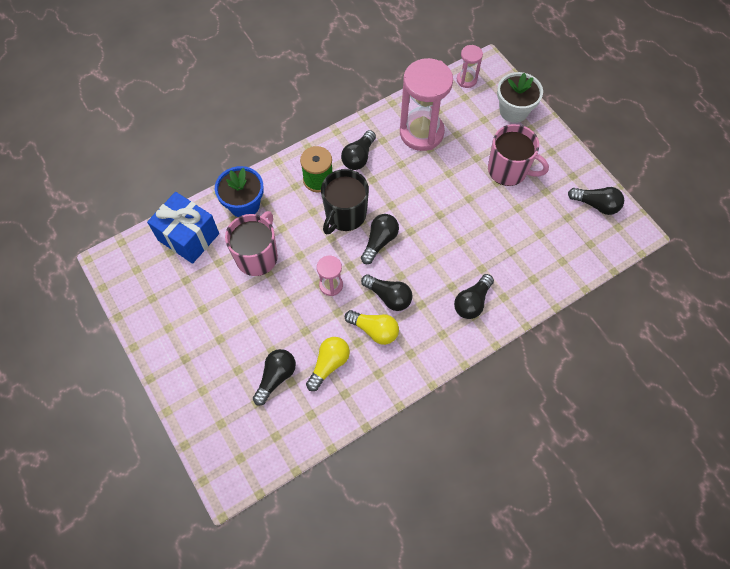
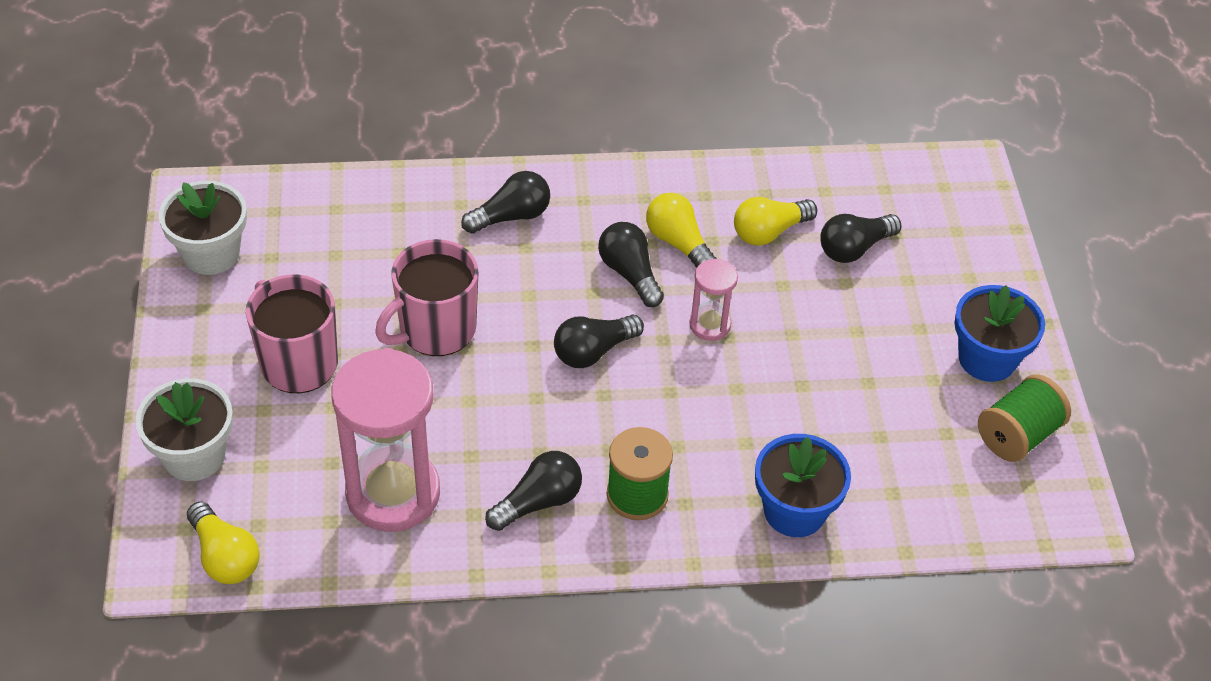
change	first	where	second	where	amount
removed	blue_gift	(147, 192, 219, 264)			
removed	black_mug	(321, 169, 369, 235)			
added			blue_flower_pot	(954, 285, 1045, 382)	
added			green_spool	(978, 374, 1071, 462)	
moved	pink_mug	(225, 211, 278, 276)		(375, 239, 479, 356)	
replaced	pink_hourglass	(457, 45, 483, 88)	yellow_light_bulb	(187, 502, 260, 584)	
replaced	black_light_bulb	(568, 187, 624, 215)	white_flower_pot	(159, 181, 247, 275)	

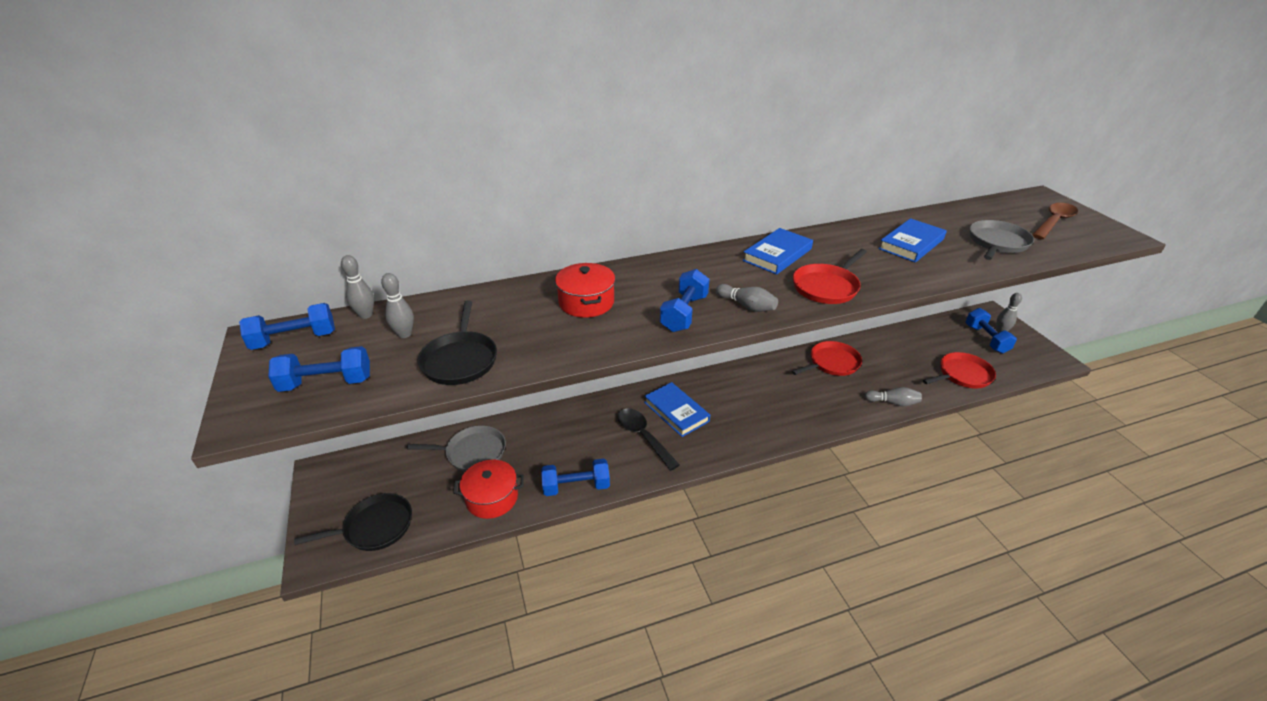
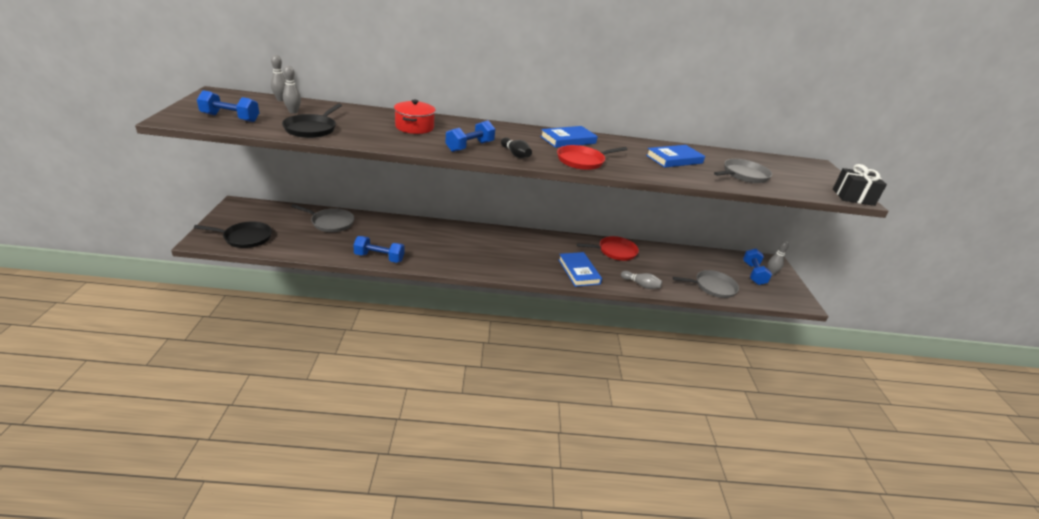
change	first	where	second	where	amount
removed	blue_dumbbell	(239, 303, 335, 350)			
removed	red_pot	(453, 460, 524, 519)			
removed	black_spoon	(618, 409, 680, 471)			
removed	brown_spoon	(1032, 203, 1078, 240)			
added			black_gift	(833, 164, 887, 206)	
moved	blue_book	(644, 382, 710, 437)		(558, 252, 602, 287)	
recoloured	grey_bowling_pin	(716, 284, 778, 312)	black_bowling_pin	(501, 137, 532, 158)	
recoloured	red_pan	(923, 352, 996, 388)	grey_pan	(673, 270, 739, 298)	

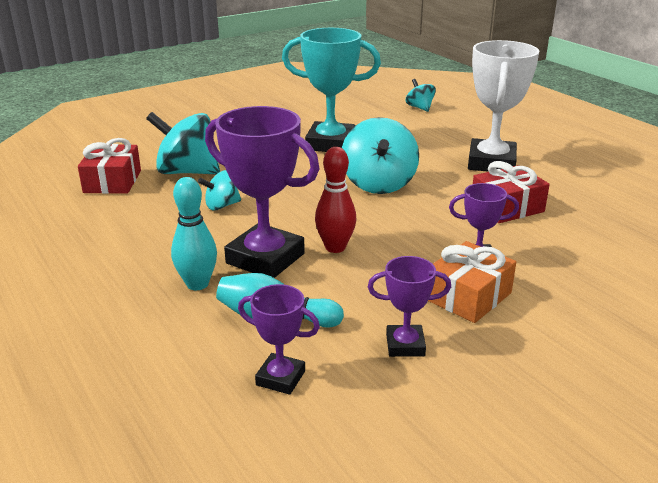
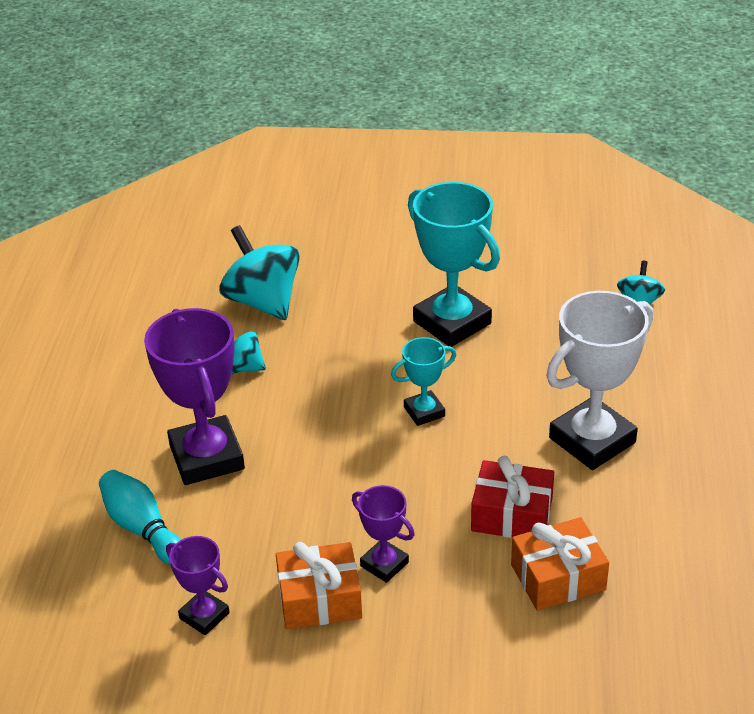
change	first	where	second	where	amount
removed	red_gift	(78, 138, 141, 194)			
removed	turquoise_bowling_pin	(171, 177, 217, 290)			
removed	purple_trophy	(238, 284, 320, 395)			
removed	red_bowling_pin	(315, 147, 356, 253)			
added			orange_gift	(511, 517, 609, 611)	
replaced	turquoise_spinning_top	(342, 117, 419, 194)	turquoise_trophy	(391, 337, 456, 426)	

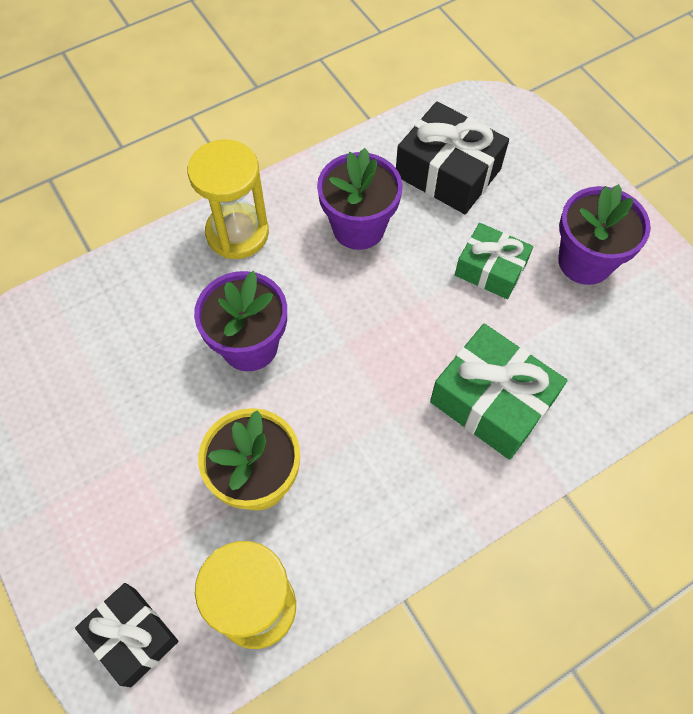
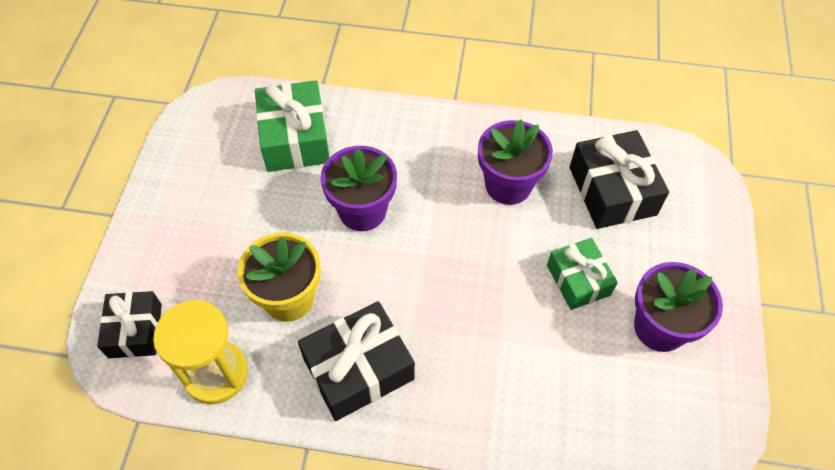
change	first	where	second	where	amount
removed	yellow_hourglass	(187, 139, 269, 259)			
added			black_gift	(298, 301, 415, 421)	
moved	green_gift	(430, 324, 567, 460)		(255, 80, 330, 172)	

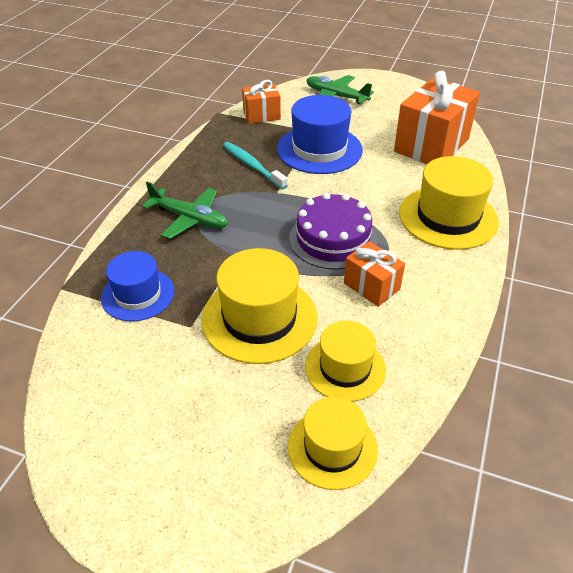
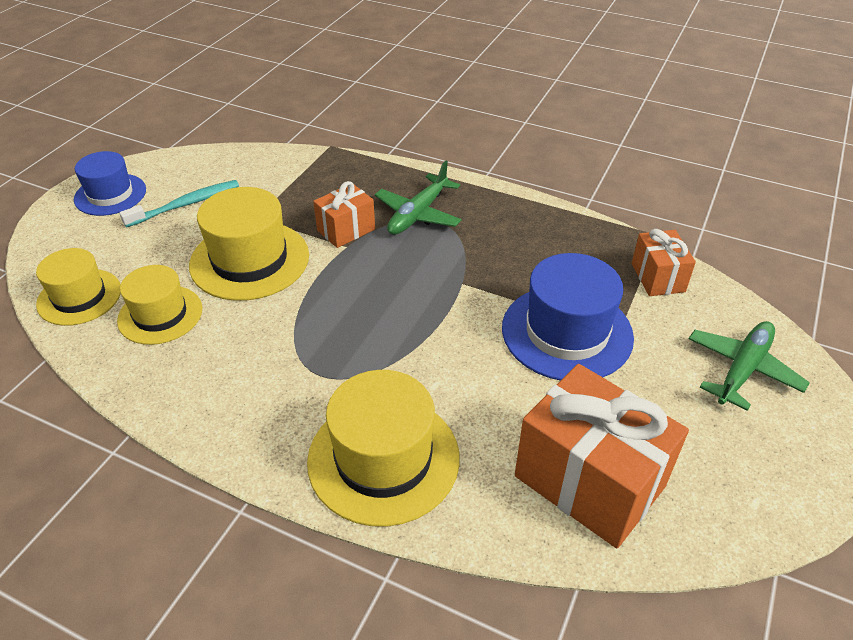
change	first	where	second	where	amount
removed	purple_cake	(289, 193, 377, 270)			
moved	blue_hat	(101, 251, 174, 322)		(74, 151, 146, 216)	
moved	turquoise_toothbrush	(223, 142, 288, 190)		(119, 180, 239, 228)	
moved	orange_gift	(344, 241, 405, 307)		(313, 181, 375, 248)	

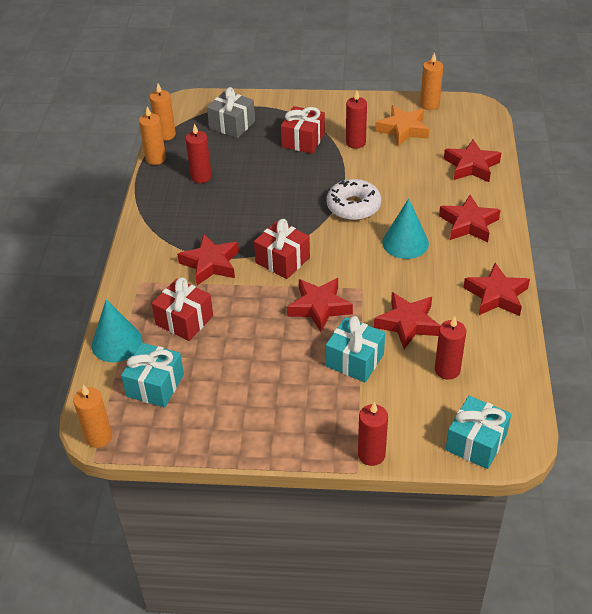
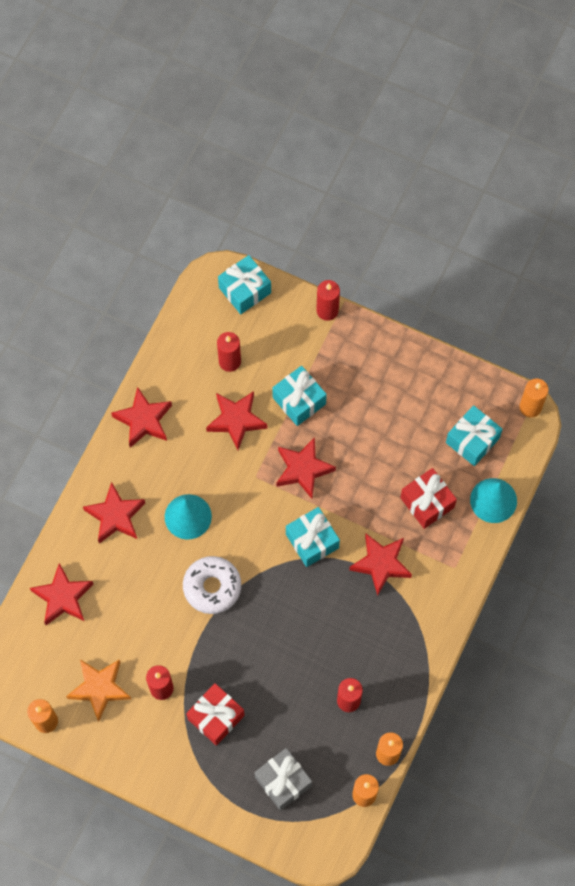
change	first	where	second	where	amount
recoloured	red_gift	(254, 219, 310, 279)	turquoise_gift	(286, 507, 340, 567)	

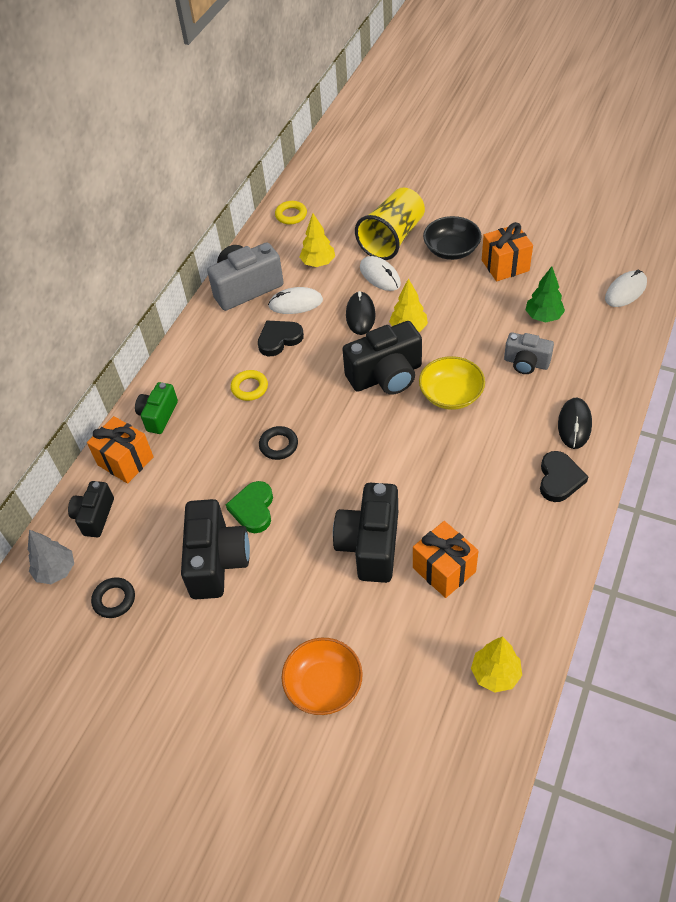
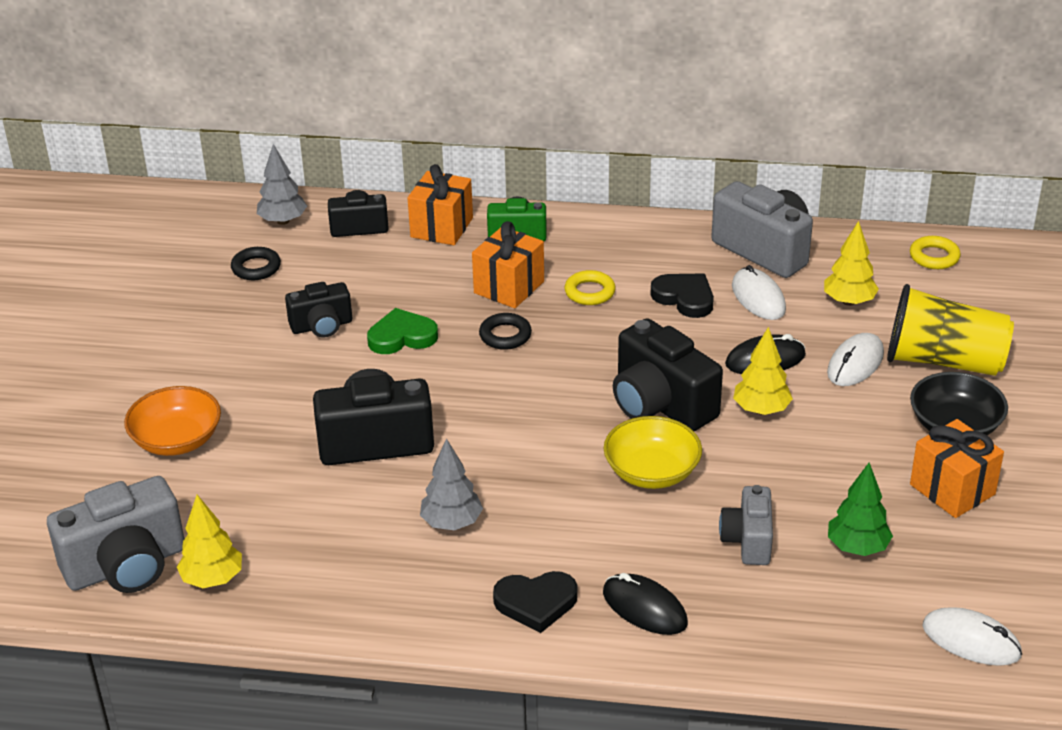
change	first	where	second	where	amount
added			grey_camera	(47, 476, 184, 593)	
added			grey_tree	(420, 438, 483, 531)	
moved	orange_gift	(413, 521, 479, 598)		(472, 221, 544, 308)	
turned	black_mouse	(558, 398, 592, 449)		(603, 573, 688, 635)	45 degrees clockwise
resized	black_camera	(181, 499, 250, 599)		(285, 282, 352, 338)	x0.60

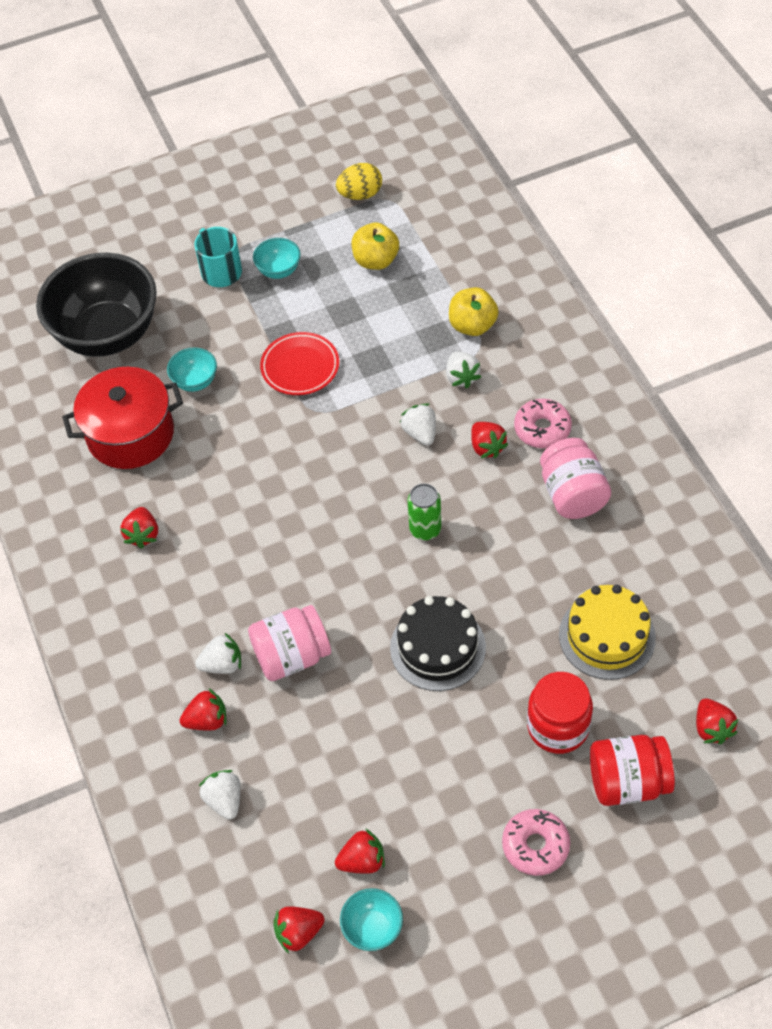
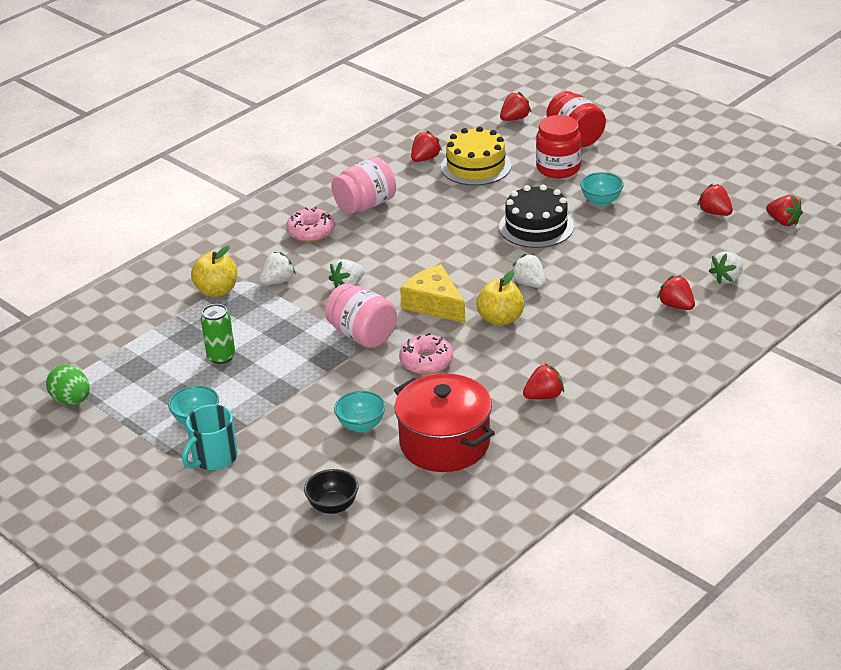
change	first	where	second	where	amount
removed	red_plate	(260, 332, 339, 395)			
added			yellow_cheese	(400, 264, 466, 323)	
moved	white_strawberry	(195, 632, 241, 674)		(512, 254, 546, 288)	
moved	pink_jar	(248, 605, 331, 681)		(325, 283, 397, 348)	
moved	turquoise_bowl	(340, 888, 403, 951)		(580, 172, 624, 206)	
moved	yellow_apple	(352, 222, 399, 270)		(476, 270, 524, 326)	
moved	green_can	(407, 483, 441, 541)		(201, 304, 235, 364)	
moved	red_strawberry	(471, 422, 509, 458)		(411, 131, 442, 162)	
moved	pink_donut	(502, 809, 570, 876)		(399, 333, 453, 375)	
recoloured	yellow_egg	(336, 163, 382, 200)	green_egg	(46, 365, 90, 405)	
resized	black_bowl	(36, 253, 157, 357)		(304, 469, 358, 514)	x0.41

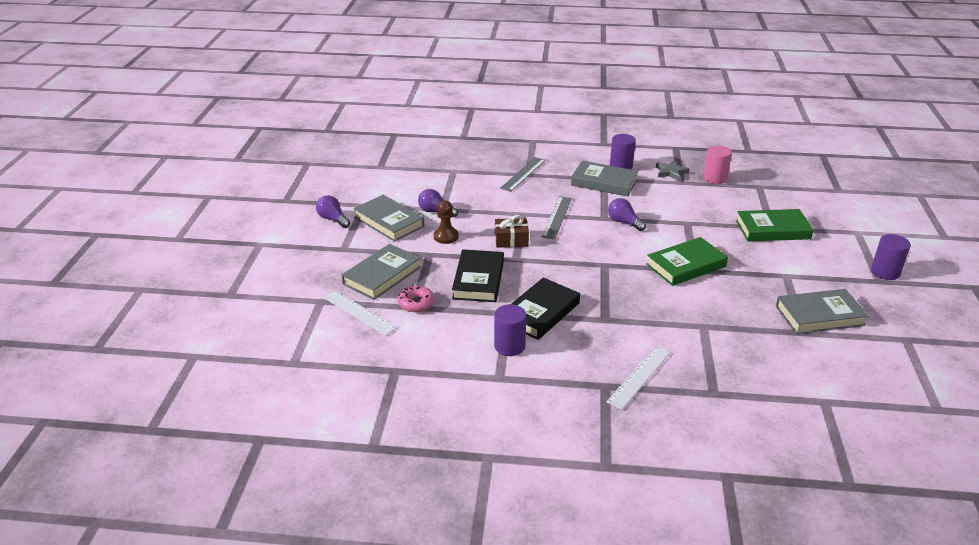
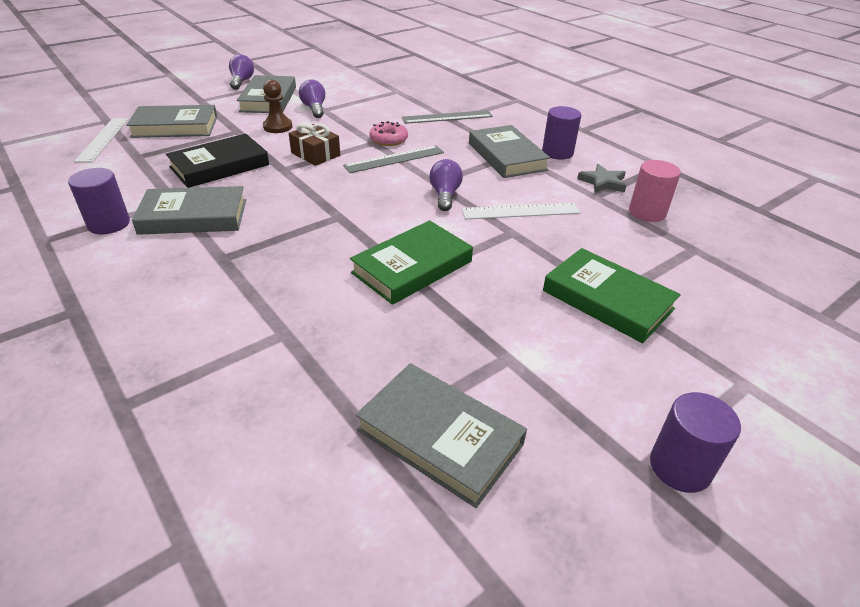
change	first	where	second	where	amount
moved	pink_donut	(398, 285, 435, 312)		(369, 121, 408, 146)	
moved	white_ruler	(606, 346, 671, 410)		(462, 203, 580, 219)	
recoloured	black_book	(511, 277, 580, 340)	grey_book	(132, 186, 246, 235)	
turned	green_book	(646, 237, 728, 286)		(350, 220, 473, 305)	60 degrees counterclockwise

